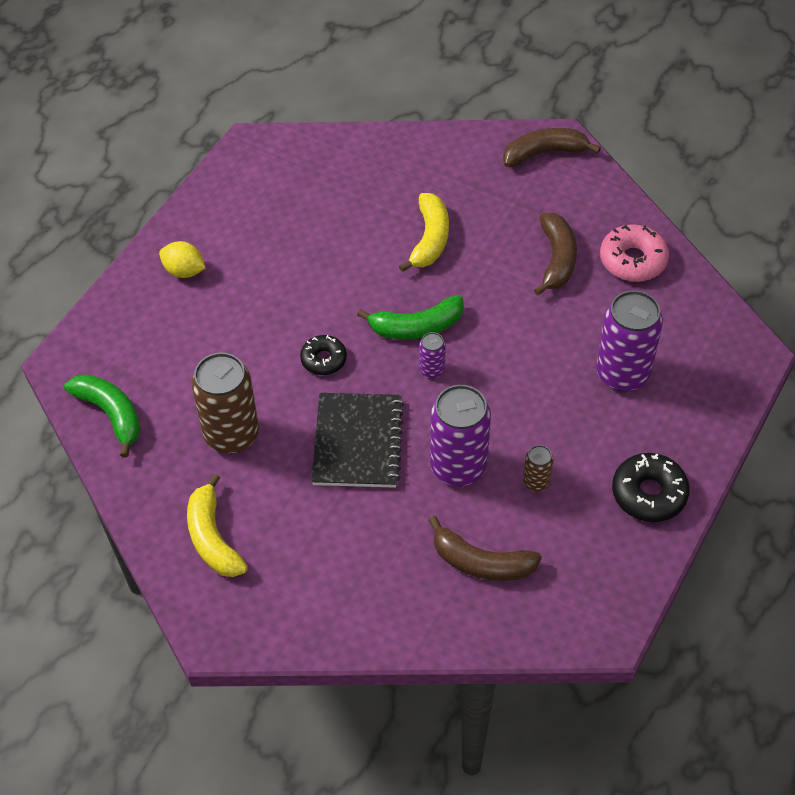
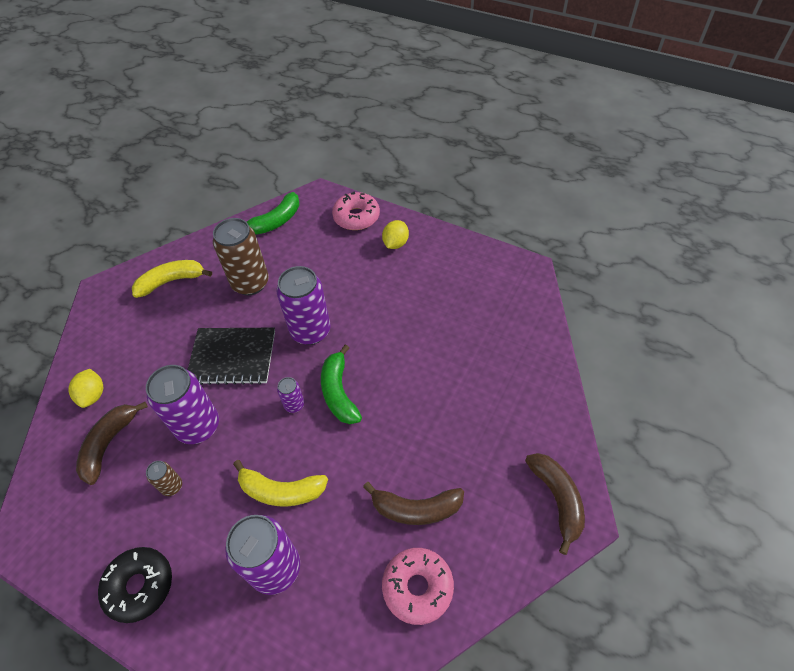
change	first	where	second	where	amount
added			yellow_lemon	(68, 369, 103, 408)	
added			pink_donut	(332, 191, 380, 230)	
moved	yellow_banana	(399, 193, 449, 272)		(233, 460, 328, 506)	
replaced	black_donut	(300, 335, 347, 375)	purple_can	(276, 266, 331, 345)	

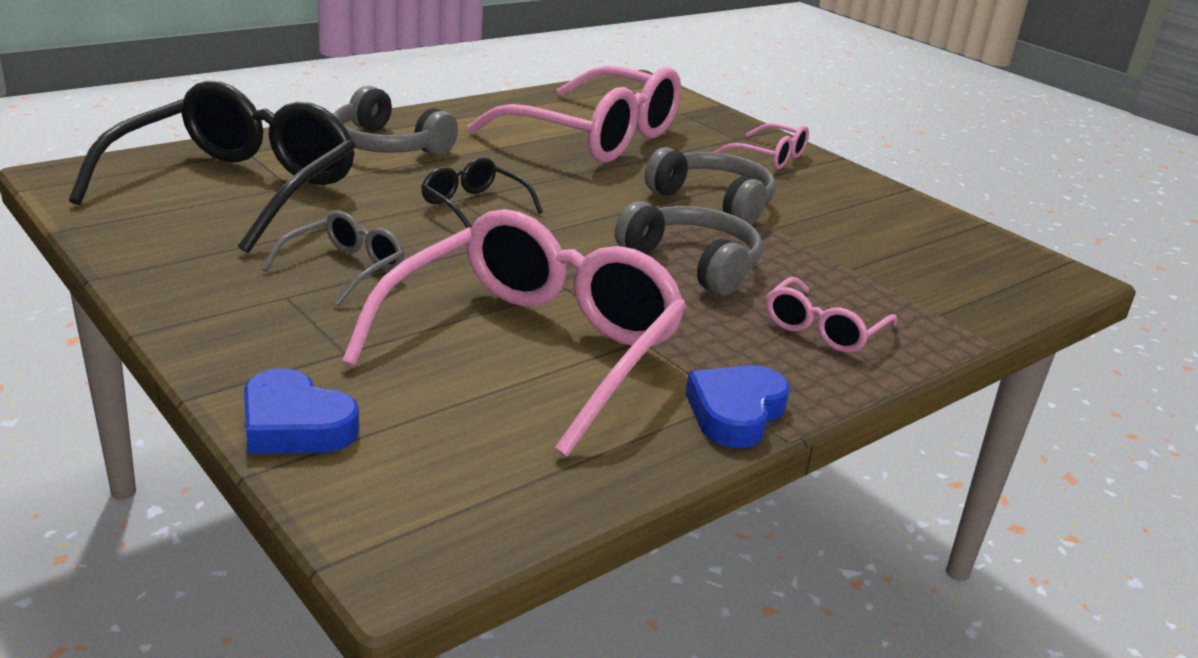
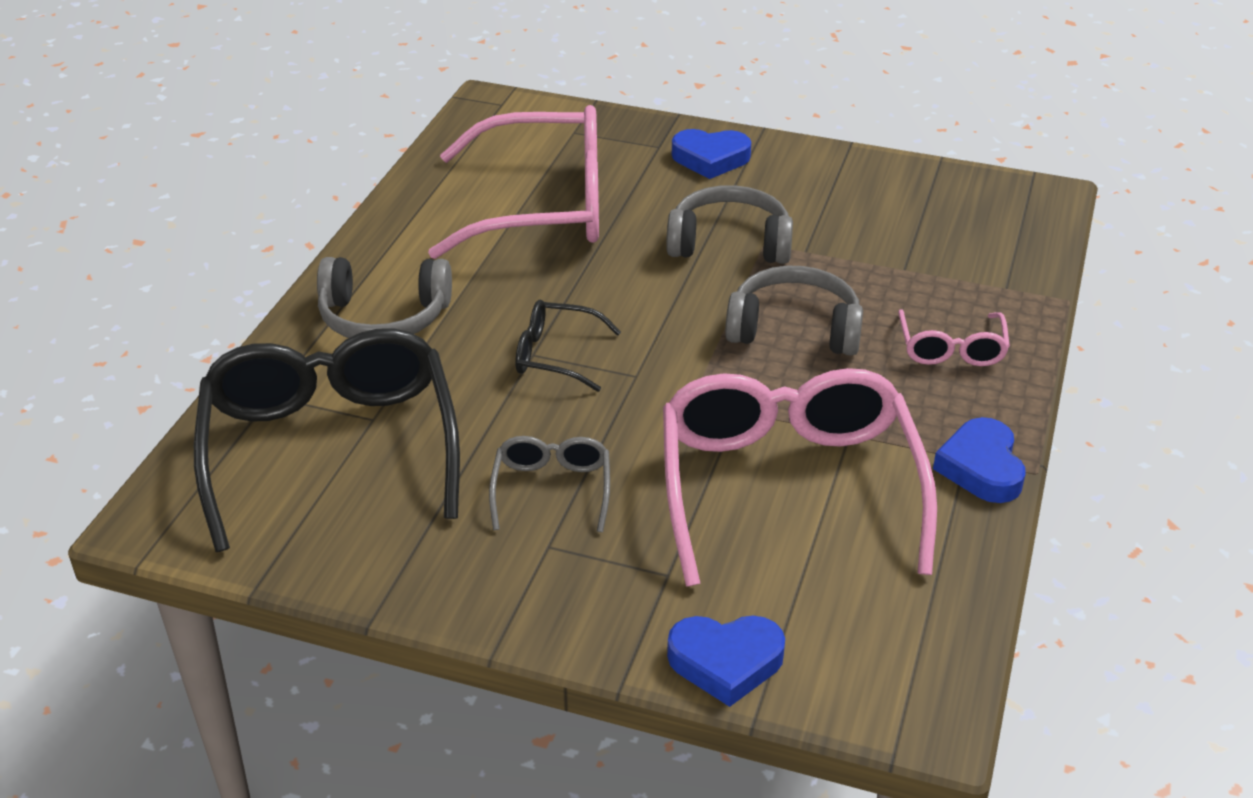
change	first	where	second	where	amount
replaced	pink_glasses	(714, 123, 809, 170)	blue_heart	(672, 129, 751, 179)	

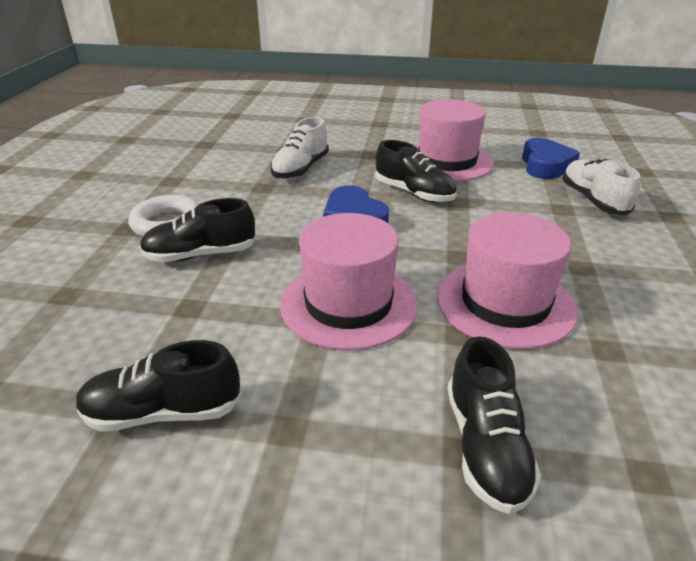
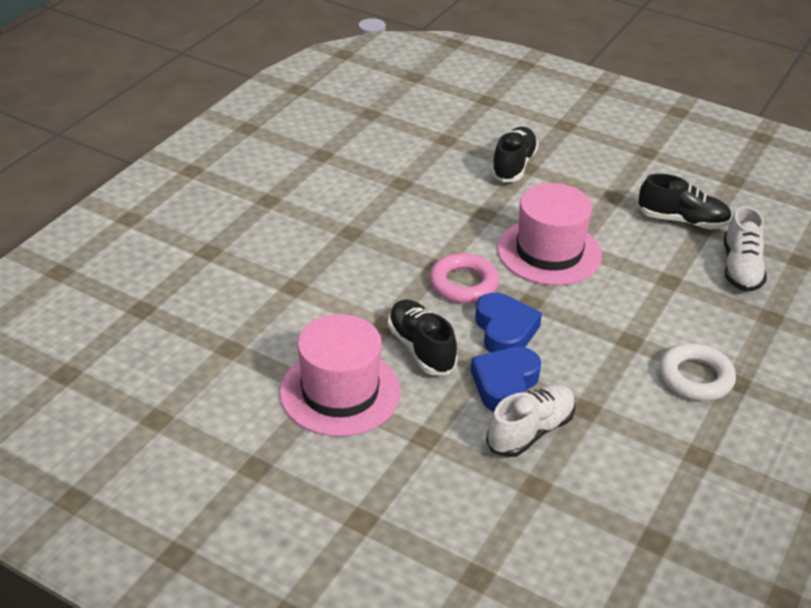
change	first	where	second	where	amount
removed	black_shoe	(140, 198, 256, 262)			
removed	pink_hat	(437, 212, 578, 349)			
added			pink_ring	(429, 253, 499, 304)	
moved	blue_heart	(522, 138, 580, 179)		(471, 347, 541, 412)	
moved	white_shoe	(562, 159, 640, 215)		(724, 206, 767, 292)	

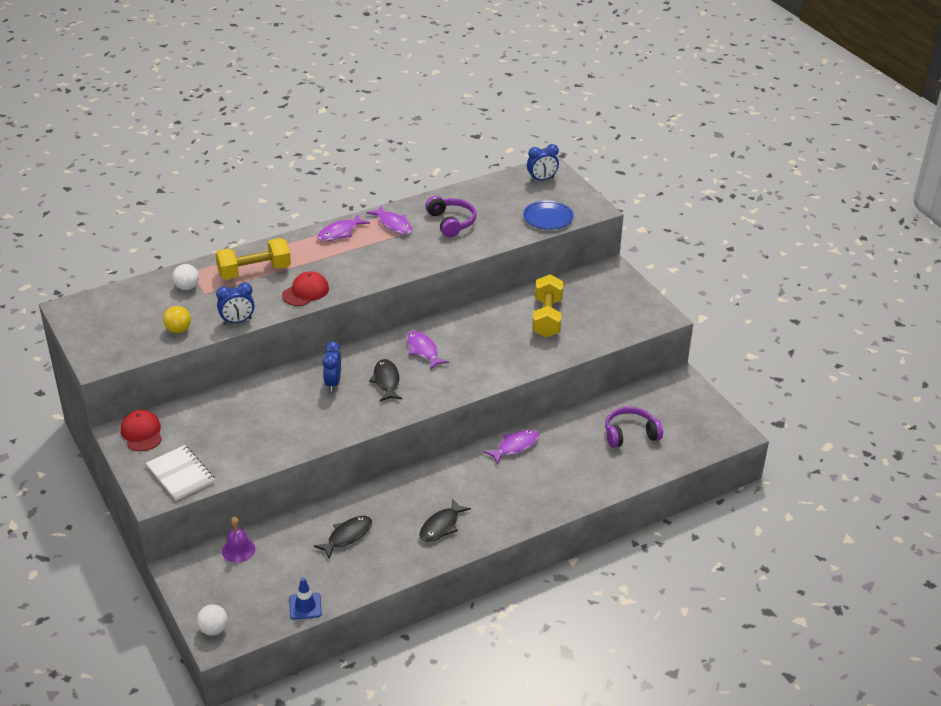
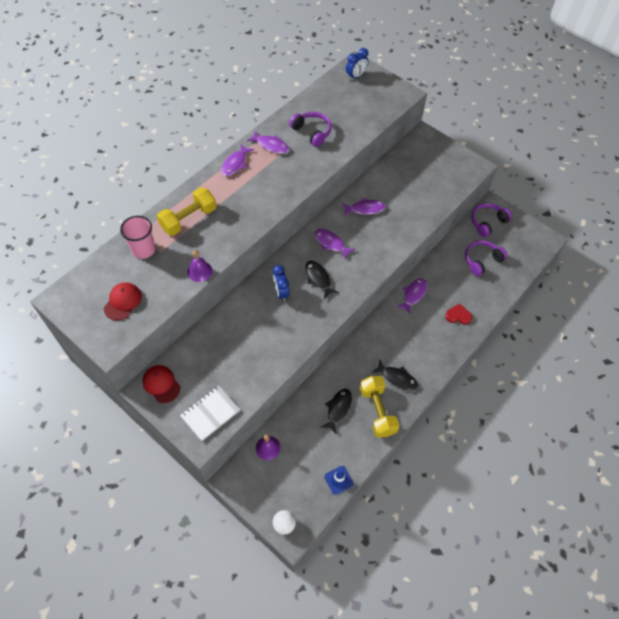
change	first	where	second	where	amount
removed	yellow_ball	(163, 306, 191, 333)			
removed	blue_plate	(523, 200, 574, 230)			
added			purple_fish	(342, 198, 386, 216)	
added			red_heart	(445, 303, 472, 324)	
added			purple_headphones	(471, 203, 512, 237)	
moved	red_cap	(282, 271, 329, 306)		(104, 282, 142, 320)	
moved	yellow_dumbbell	(532, 274, 564, 337)		(360, 376, 400, 438)	
replaced	white_ball	(172, 264, 199, 290)	pink_cup	(120, 216, 155, 259)	
replaced	blue_clock	(216, 283, 255, 324)	purple_bell	(187, 250, 213, 282)	
turned	white_notebook	(146, 445, 215, 501)		(180, 385, 240, 441)	75 degrees counterclockwise
turned	black_fish	(419, 498, 471, 542)		(372, 360, 418, 391)	75 degrees counterclockwise

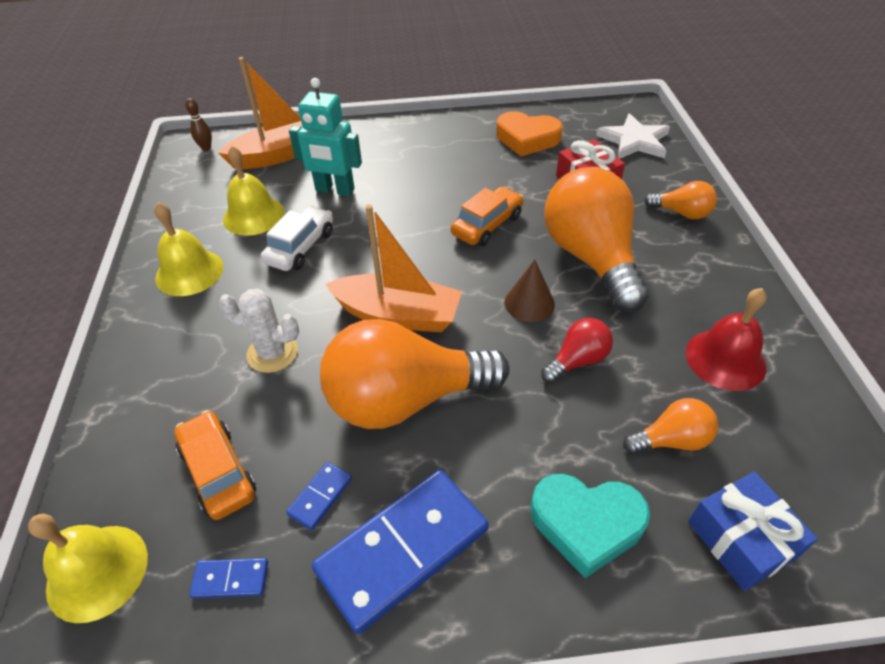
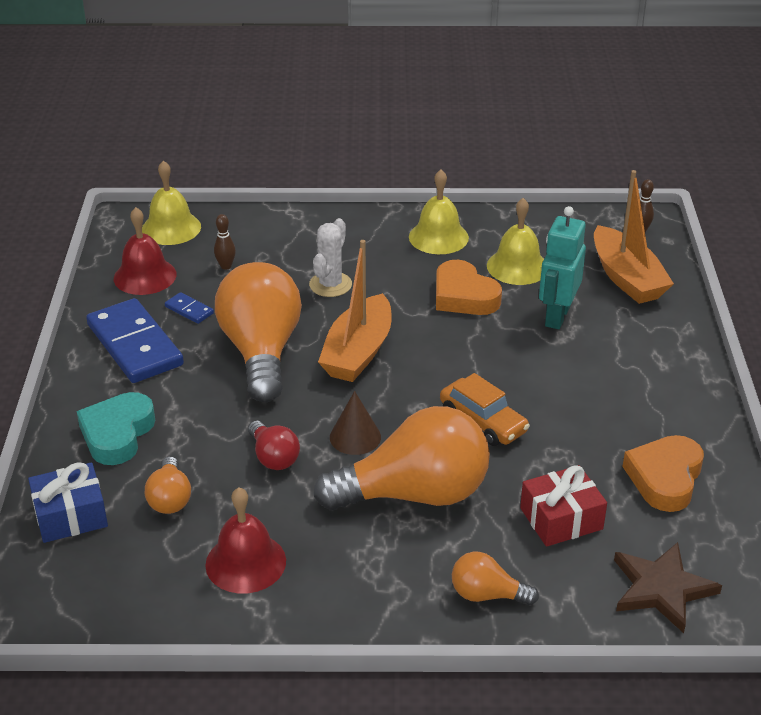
change	first	where	second	where	amount
replaced	orange_car	(174, 410, 256, 520)	brown_bowling_pin	(214, 214, 236, 270)	
replaced	blue_domino	(189, 558, 268, 599)	red_bell	(114, 207, 177, 295)	
replaced	white_car	(261, 205, 333, 271)	orange_heart	(436, 260, 502, 315)	
recoloured	white_star	(596, 113, 670, 159)	brown_star	(614, 542, 722, 633)	
turned	orange_light_bulb	(644, 181, 717, 219)		(452, 552, 539, 605)	75 degrees clockwise

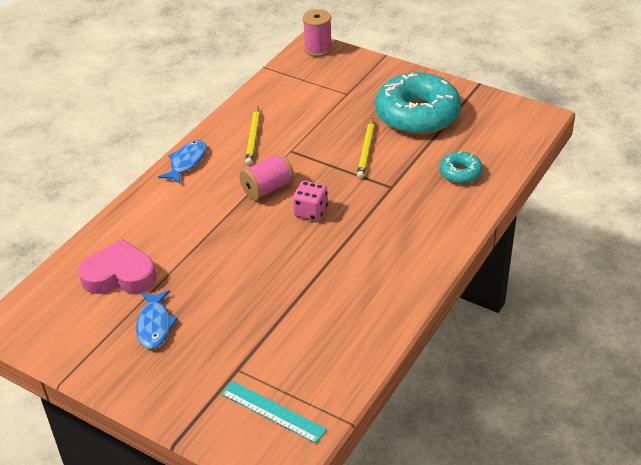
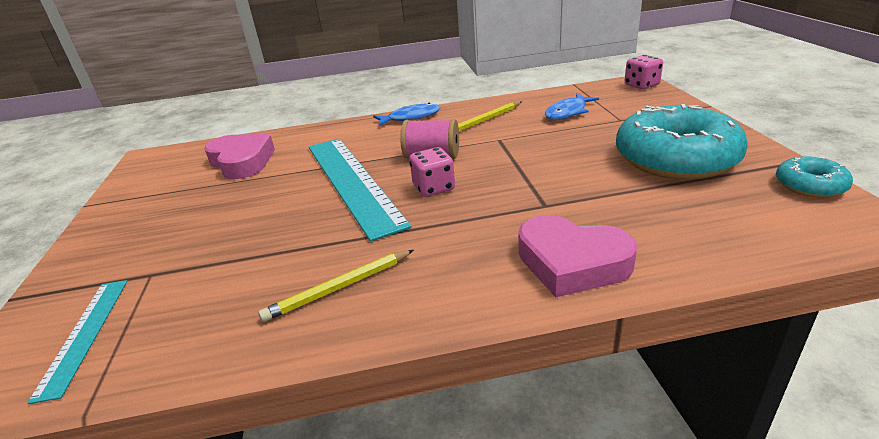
change	first	where	second	where	amount
added			turquoise_ruler	(309, 139, 412, 242)	
added			pink_heart	(518, 215, 637, 297)	
moved	blue_fish	(136, 290, 178, 349)		(545, 93, 599, 120)	
moved	yellow_pencil	(357, 118, 374, 179)		(258, 250, 414, 322)	
moved	turquoise_donut	(439, 152, 483, 184)		(776, 156, 853, 198)	
replaced	pink_spool	(303, 9, 332, 57)	pink_dice	(625, 55, 663, 89)	

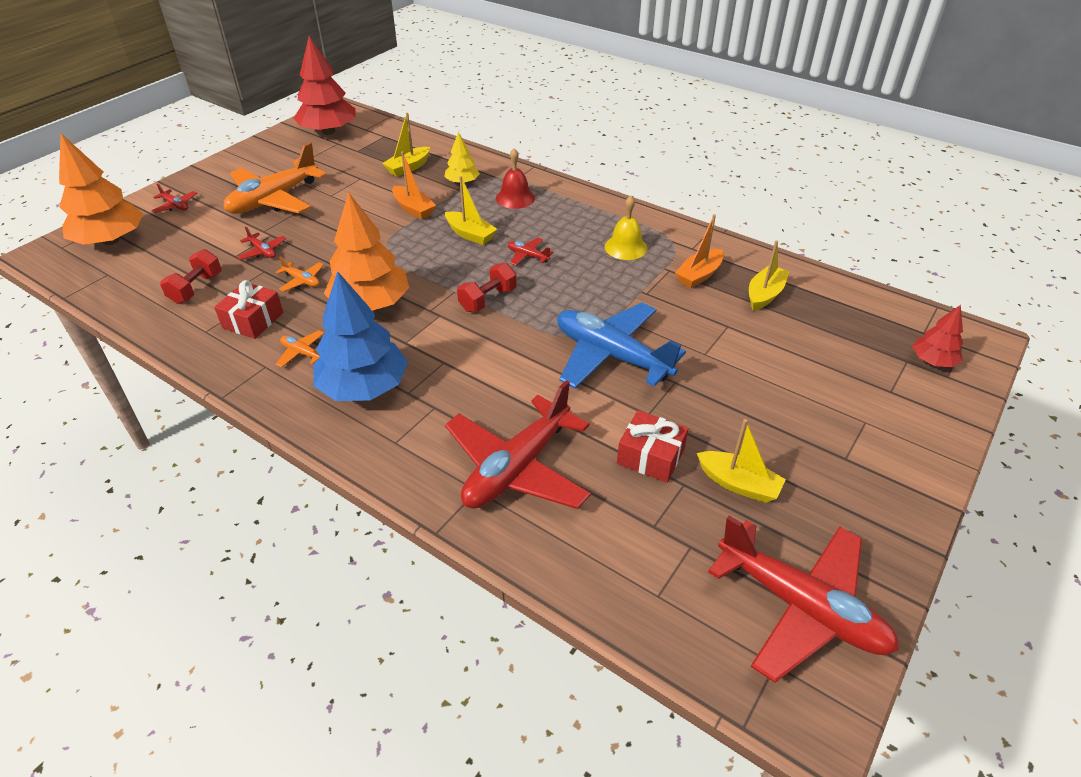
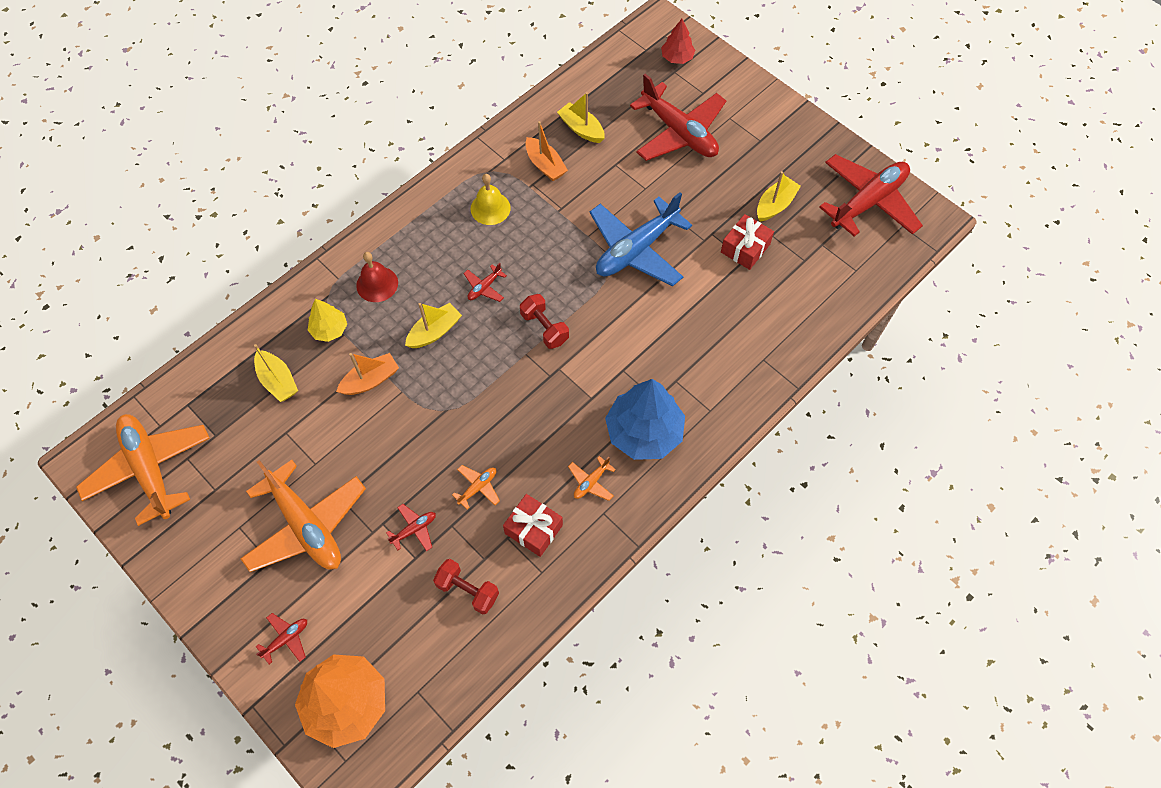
change	first	where	second	where	amount
removed	orange_tree	(324, 192, 409, 311)			
moved	red_plane	(445, 380, 591, 509)		(630, 73, 726, 161)	
replaced	red_tree	(294, 36, 356, 135)	orange_plane	(76, 414, 210, 526)	

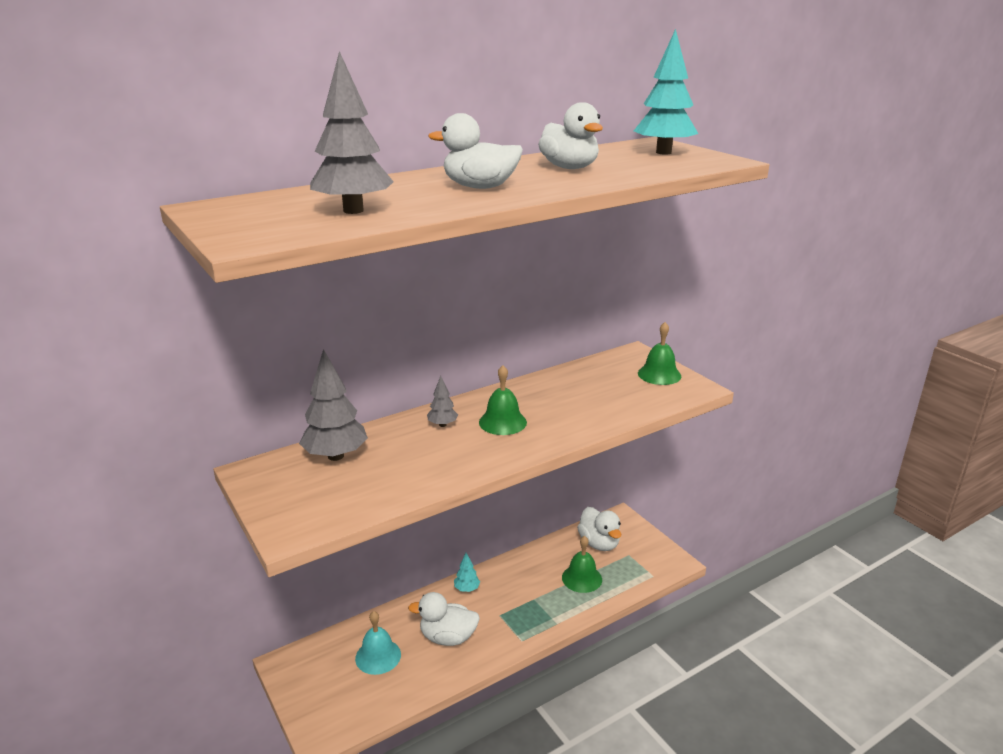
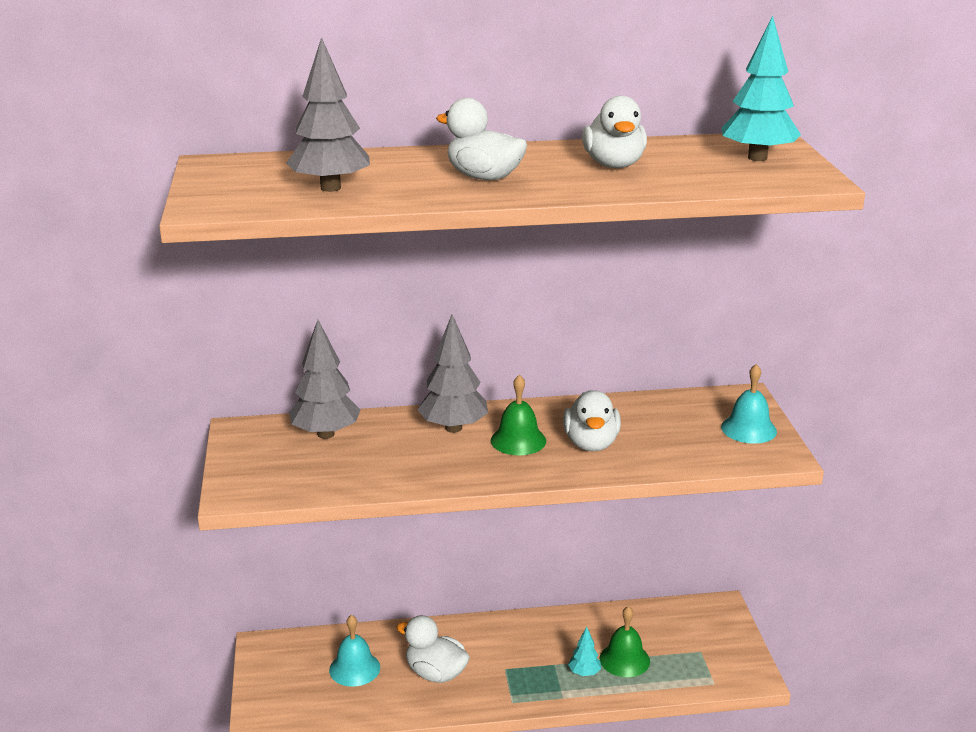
change	first	where	second	where	amount
moved	turquoise_tree	(454, 553, 480, 592)		(568, 627, 601, 676)	
moved	white_duck	(577, 507, 621, 551)		(563, 390, 621, 451)	
recoloured	green_bell	(638, 322, 681, 385)	turquoise_bell	(721, 364, 777, 444)	
resized	grey_tree	(427, 376, 458, 427)		(417, 315, 488, 433)	x1.99

